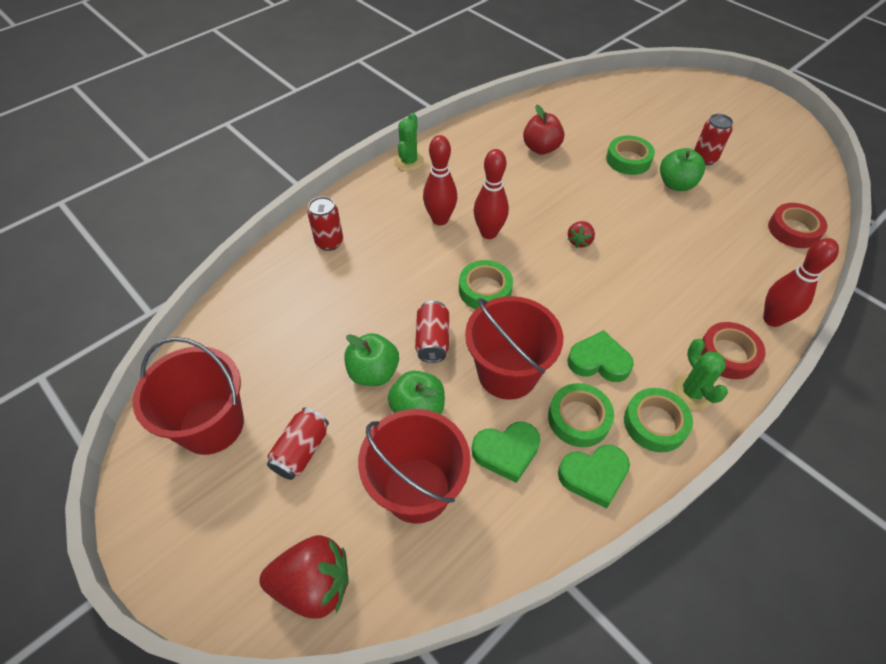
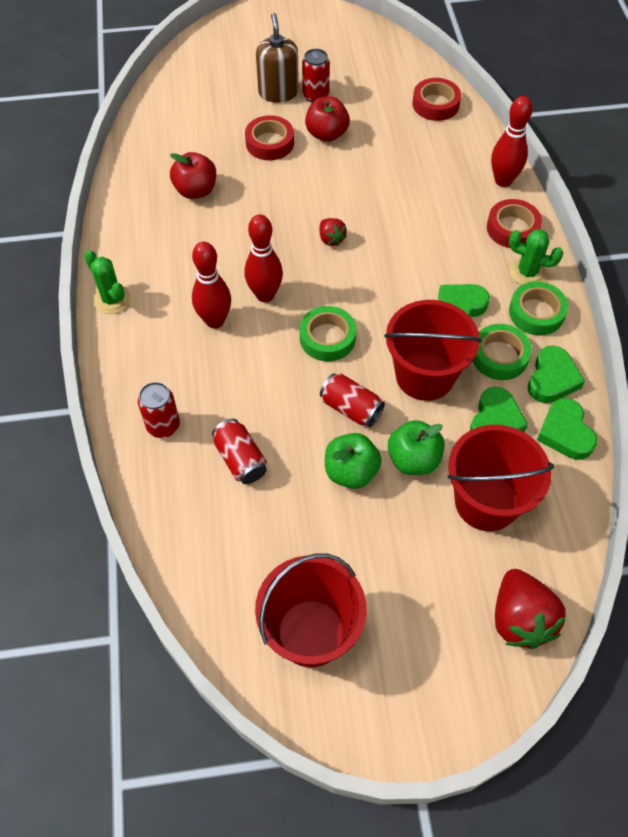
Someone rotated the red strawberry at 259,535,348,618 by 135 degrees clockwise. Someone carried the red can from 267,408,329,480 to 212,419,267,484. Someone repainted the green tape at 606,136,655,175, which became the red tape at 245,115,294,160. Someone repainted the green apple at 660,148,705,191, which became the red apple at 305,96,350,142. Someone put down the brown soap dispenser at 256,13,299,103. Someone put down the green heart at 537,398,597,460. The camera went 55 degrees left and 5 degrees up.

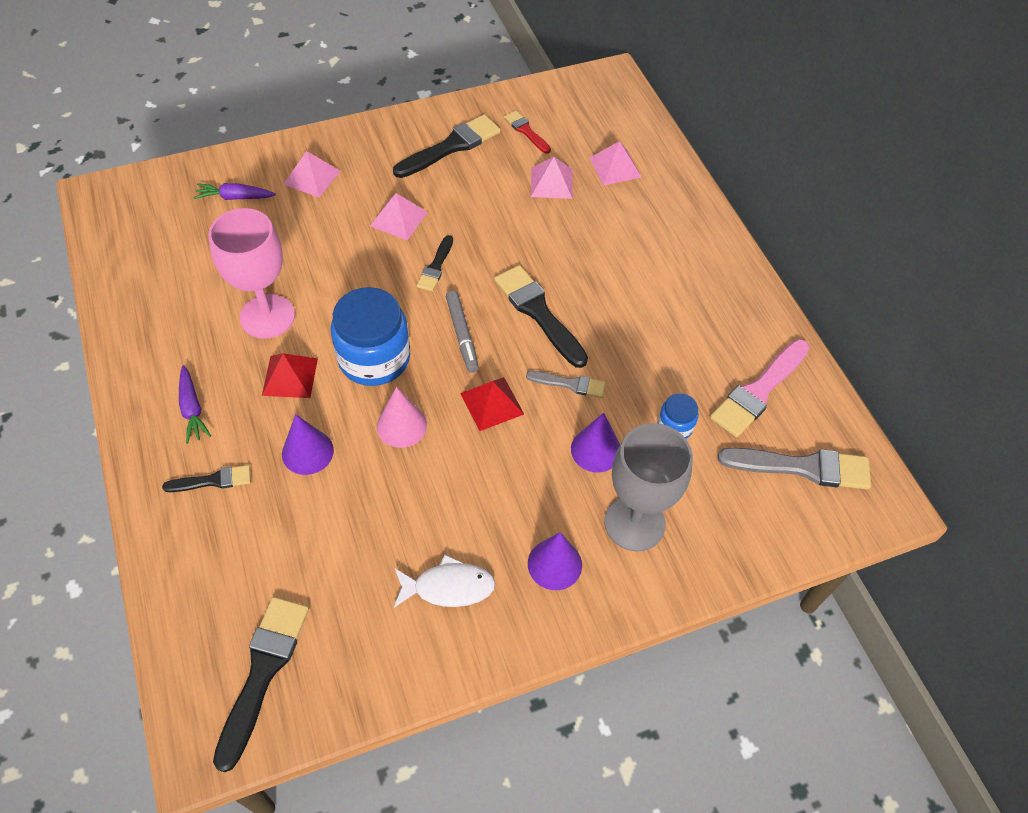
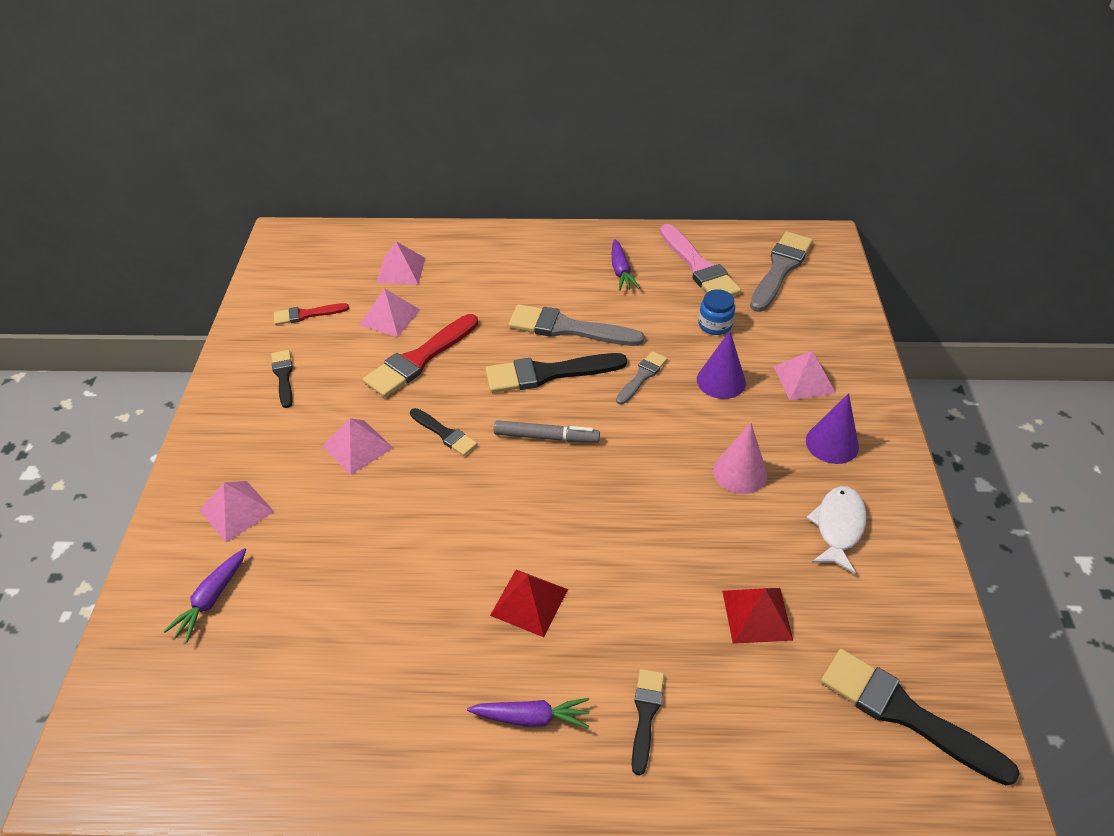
Someone took away the pink goblet at 208,208,295,339. Someone took away the purple cone at 282,414,334,475. Someone took away the blue jar at 331,287,410,386. Someone carried the pink cone from 377,387,427,448 to 713,423,767,494. Someone scaled the black brush at 393,114,501,178 by 0.56. Someone carried the red pyramid from 460,377,524,431 to 722,588,793,644. Someone swapped the grey goblet at 604,423,693,551 for the pink pyramid at 773,351,836,400. Someone put down the red brush at 363,314,478,398. Someone put down the grey brush at 508,304,645,346. Someone put down the purple carrot at 612,239,640,291. The camera went 65 degrees left and 10 degrees down.

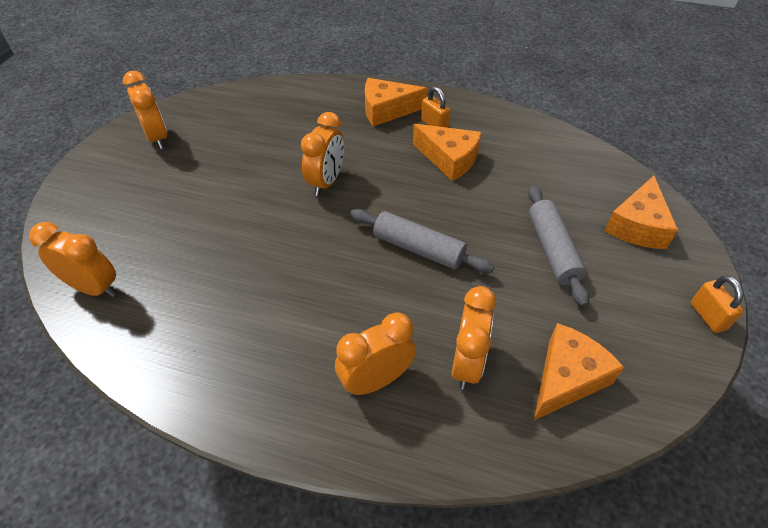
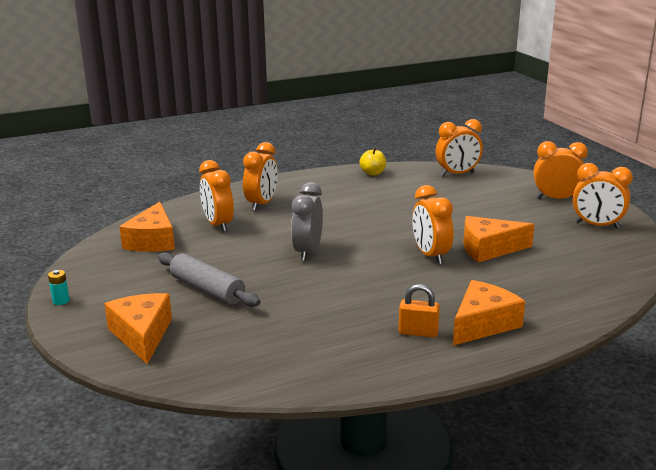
Someone swapped the grey rolling pin at 350,209,494,273 for the grey clock at 291,182,323,261. Someone carried the orange cheese from 413,124,482,181 to 463,216,534,262. Someone swapped the orange padlock at 691,275,744,333 for the turquoise battery at 48,270,70,305. Someone put down the yellow apple at 359,148,386,176. Someone put down the orange clock at 533,141,588,199. The camera went 140 degrees right and 25 degrees down.

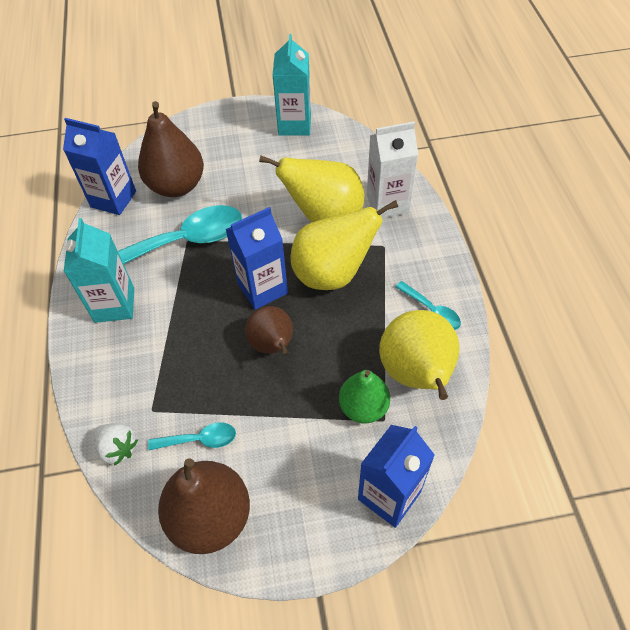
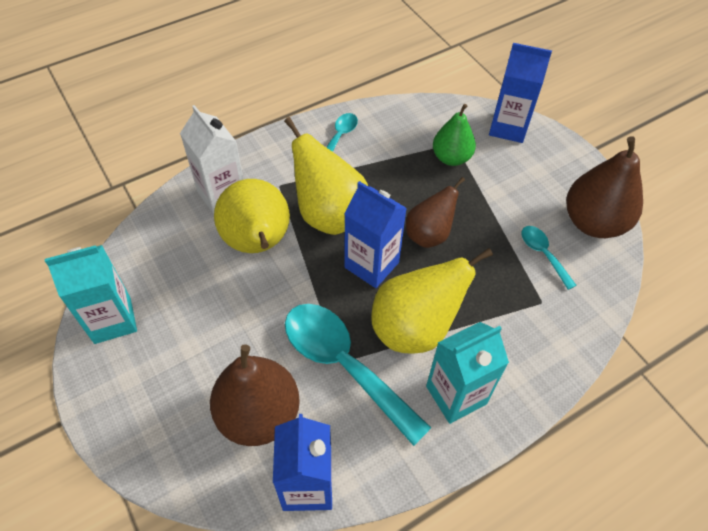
Someone took away the white strawberry at 94,423,138,466. Someone carried the yellow pear from 379,310,460,400 to 371,248,493,354. The camera went 115 degrees left and 0 degrees up.

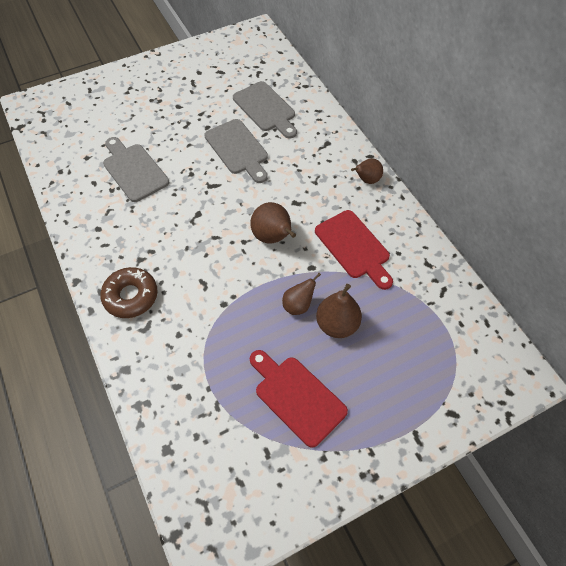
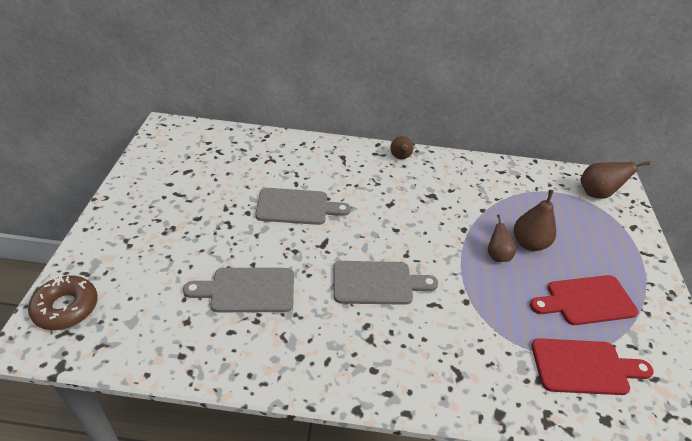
Someone carried the brown donut from 100,267,158,318 to 28,275,98,330. Someone carried the grey cutting board from 233,81,297,138 to 333,261,438,305. Someone carried the brown pear from 250,202,296,244 to 580,161,650,199. Someone carried the red cutting board from 315,210,393,290 to 531,338,654,395. The camera went 60 degrees left and 15 degrees down.

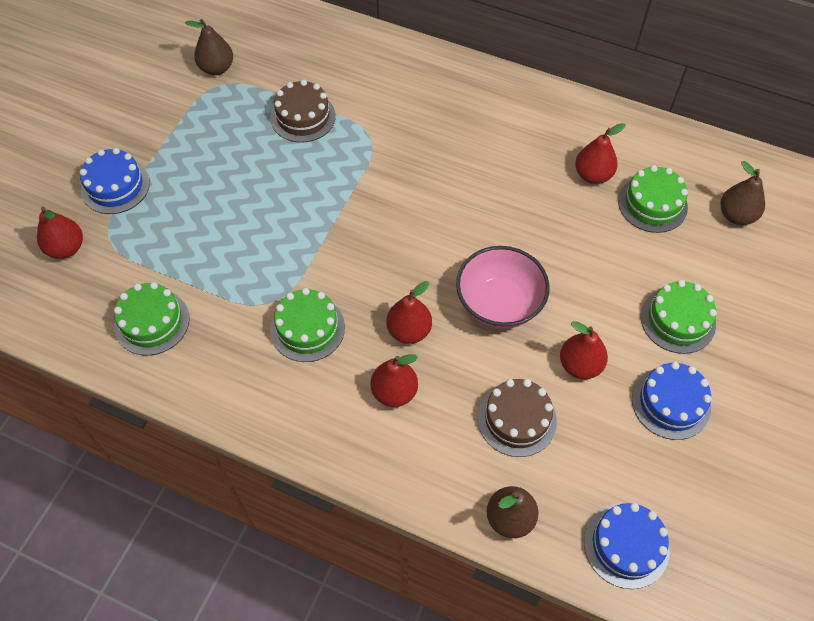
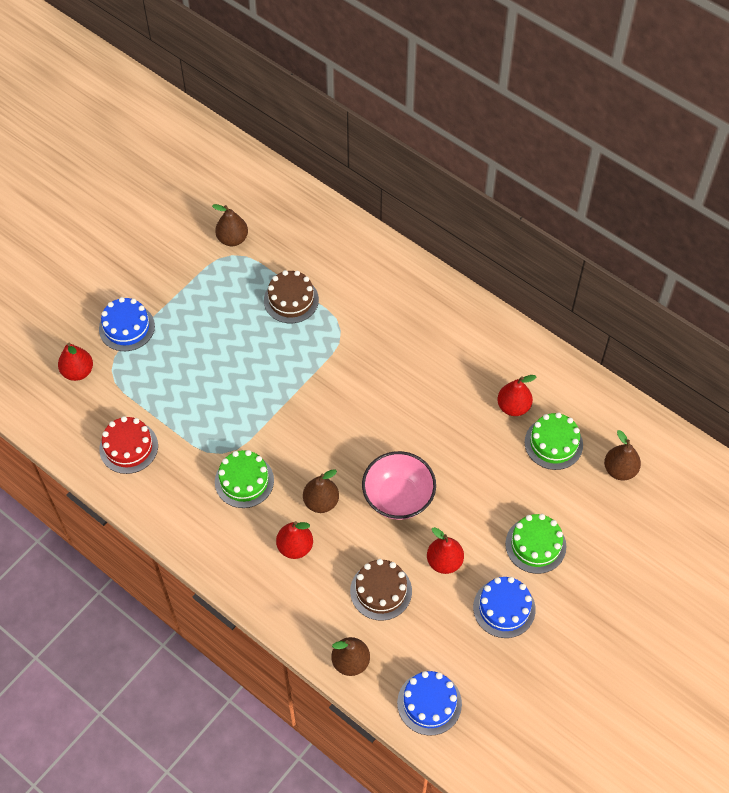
Someone repainted the green cake at 114,282,189,356, which became the red cake at 99,416,158,474. Someone repainted the red pear at 386,281,432,344, which became the brown pear at 303,469,339,513. The camera went 15 degrees right and 0 degrees up.

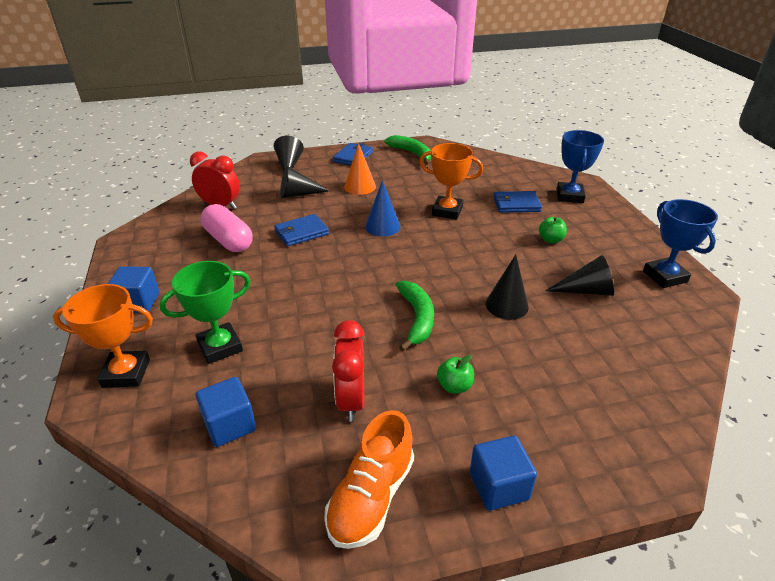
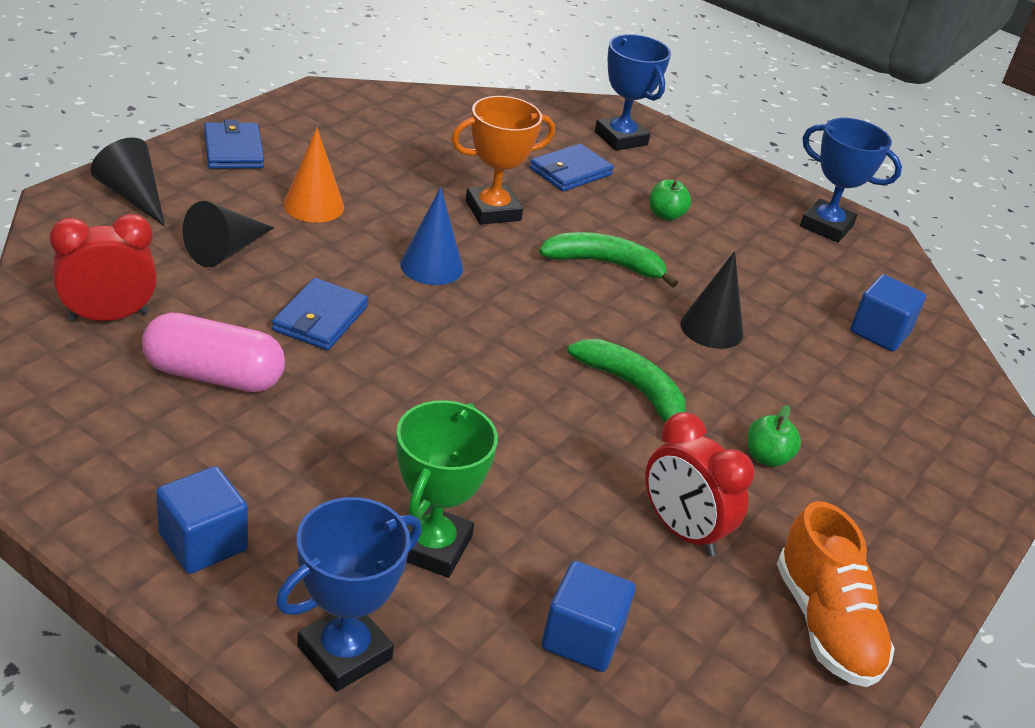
Someone repainted the orange trophy at 53,284,153,388, which became the blue trophy at 276,497,422,692. Someone carried the green banana from 384,135,431,165 to 539,232,678,288. Someone carried the blue cube from 470,436,537,511 to 850,274,926,352. Someone took away the black cone at 545,255,614,296. The camera went 45 degrees left and 0 degrees up.

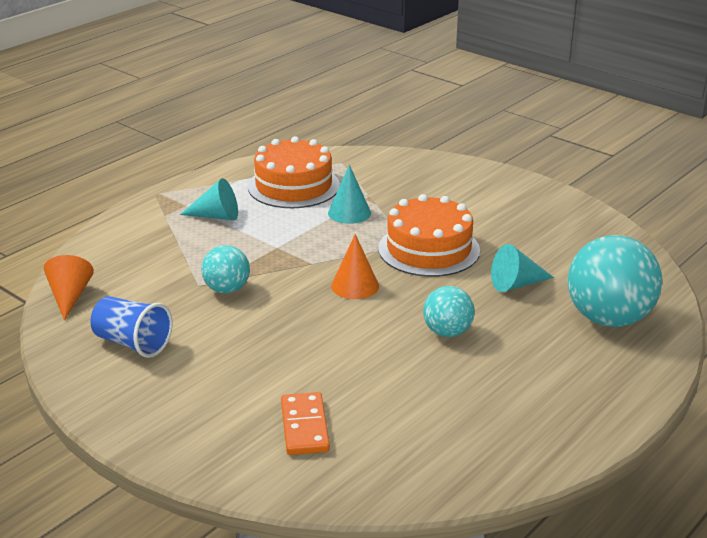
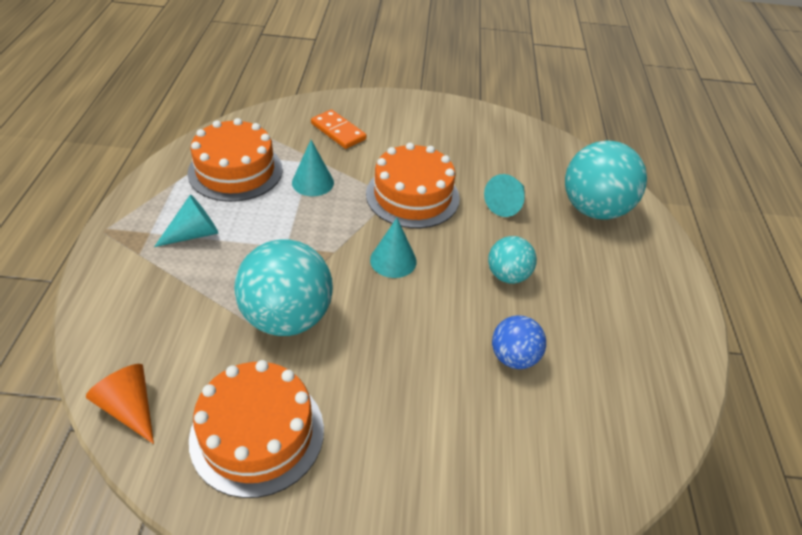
Someone swapped the blue cup at 90,296,173,358 for the orange cake at 189,360,324,498. Someone scaled the turquoise ball at 201,245,250,294 by 1.81. Someone carried the orange domino from 281,392,330,455 to 311,109,366,149. Someone repainted the orange cone at 331,234,379,299, which became the turquoise cone at 370,218,417,278. Someone put down the blue ball at 492,315,546,369. The camera went 40 degrees left and 15 degrees up.

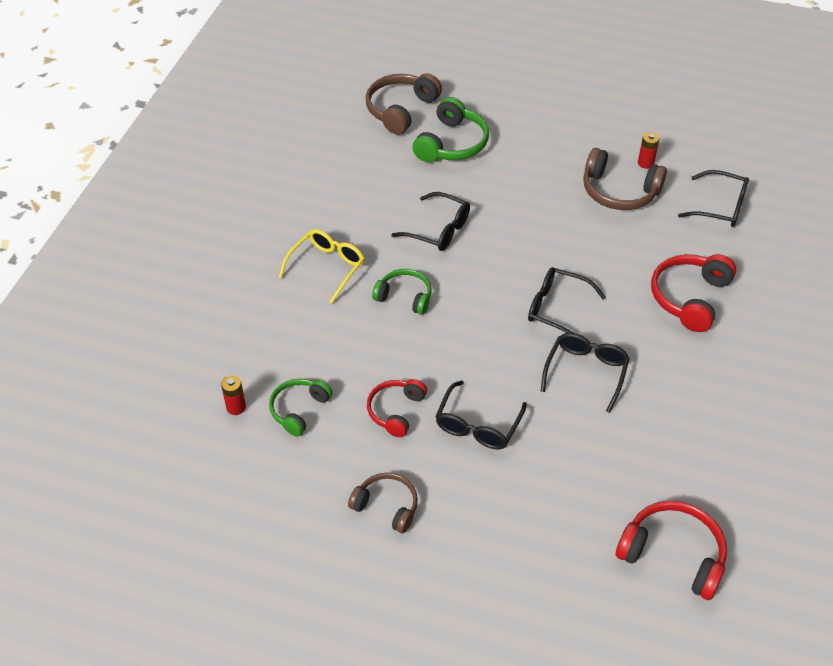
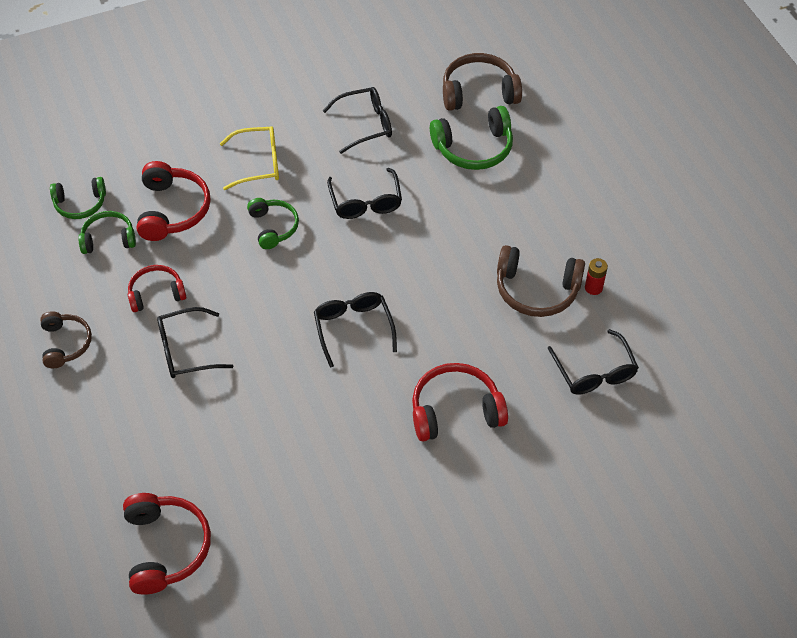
Someone swapped the red battery at 221,375,246,415 for the green headphones at 50,177,106,219. Someone carried the black glasses from 541,333,630,413 to 323,87,392,154. Someone rotated the brown headphones at 583,148,667,210 by 60 degrees counterclockwise. Someone put down the red headphones at 137,161,211,241. The camera went 50 degrees right and 5 degrees up.

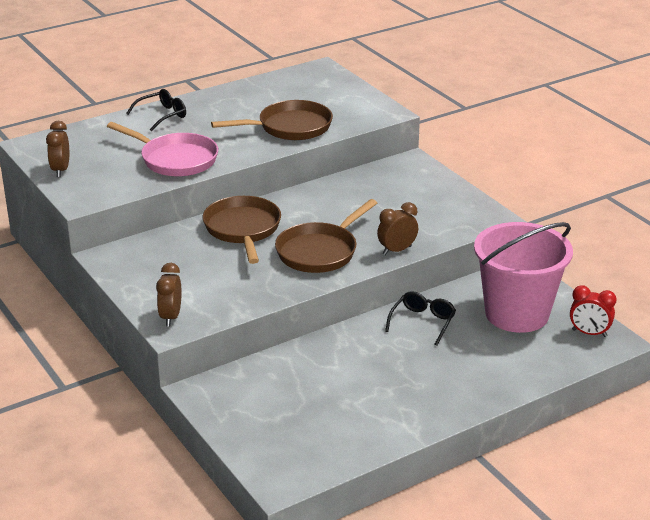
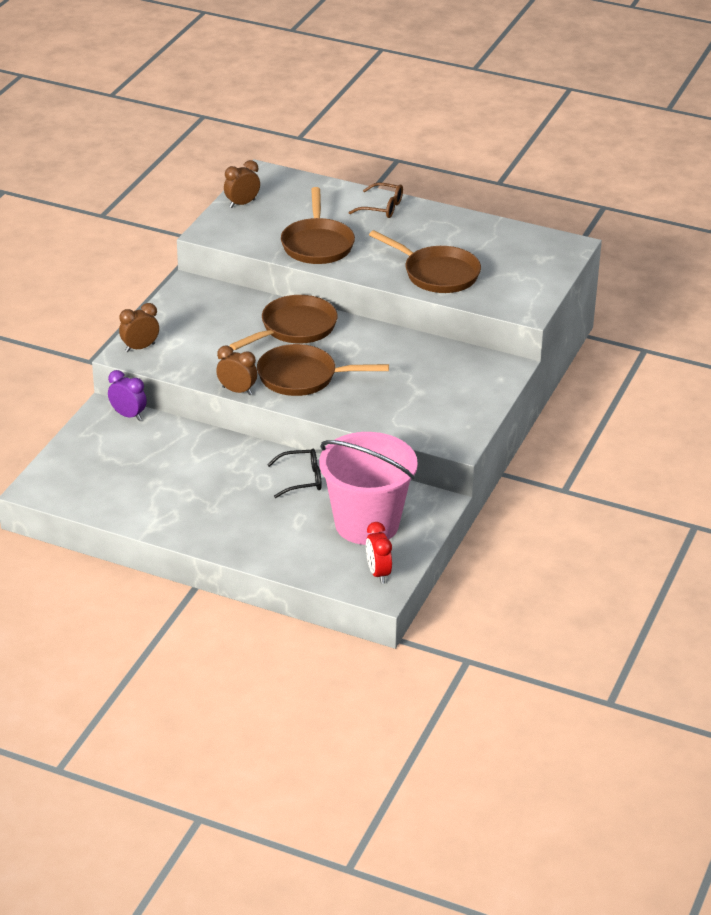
Someone repainted the pink pan at 107,122,218,177, which became the brown pan at 281,187,355,264. Someone repainted the black glasses at 126,89,186,131, which became the brown glasses at 348,183,403,218. Someone carried the brown clock from 377,202,418,255 to 216,346,257,395. Someone put down the purple clock at 108,370,147,421. The camera went 55 degrees right and 5 degrees up.

